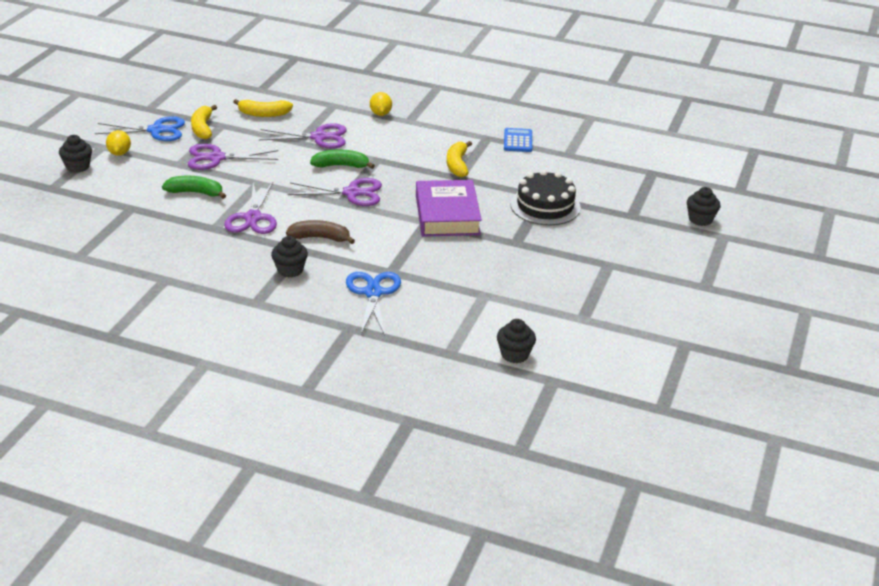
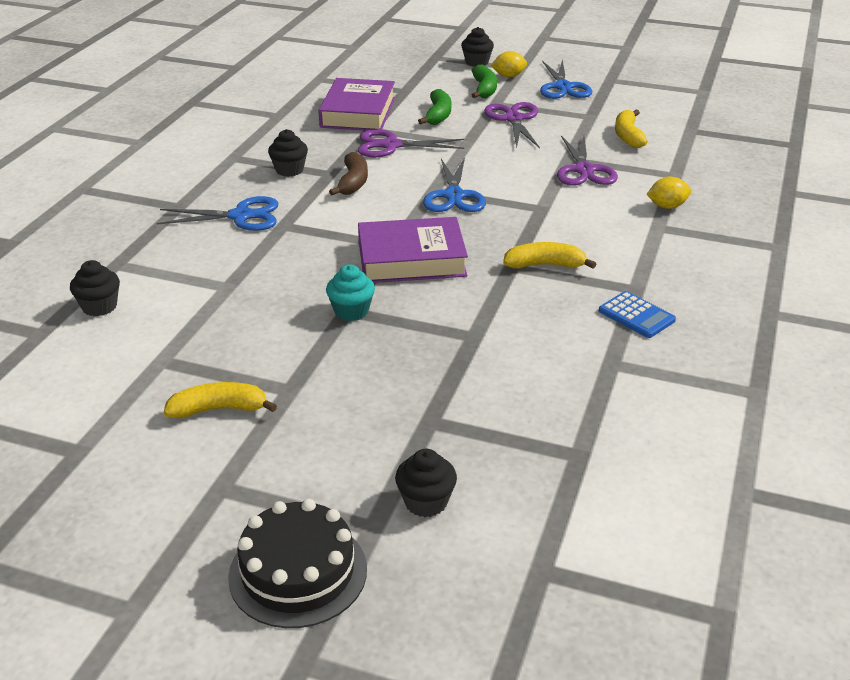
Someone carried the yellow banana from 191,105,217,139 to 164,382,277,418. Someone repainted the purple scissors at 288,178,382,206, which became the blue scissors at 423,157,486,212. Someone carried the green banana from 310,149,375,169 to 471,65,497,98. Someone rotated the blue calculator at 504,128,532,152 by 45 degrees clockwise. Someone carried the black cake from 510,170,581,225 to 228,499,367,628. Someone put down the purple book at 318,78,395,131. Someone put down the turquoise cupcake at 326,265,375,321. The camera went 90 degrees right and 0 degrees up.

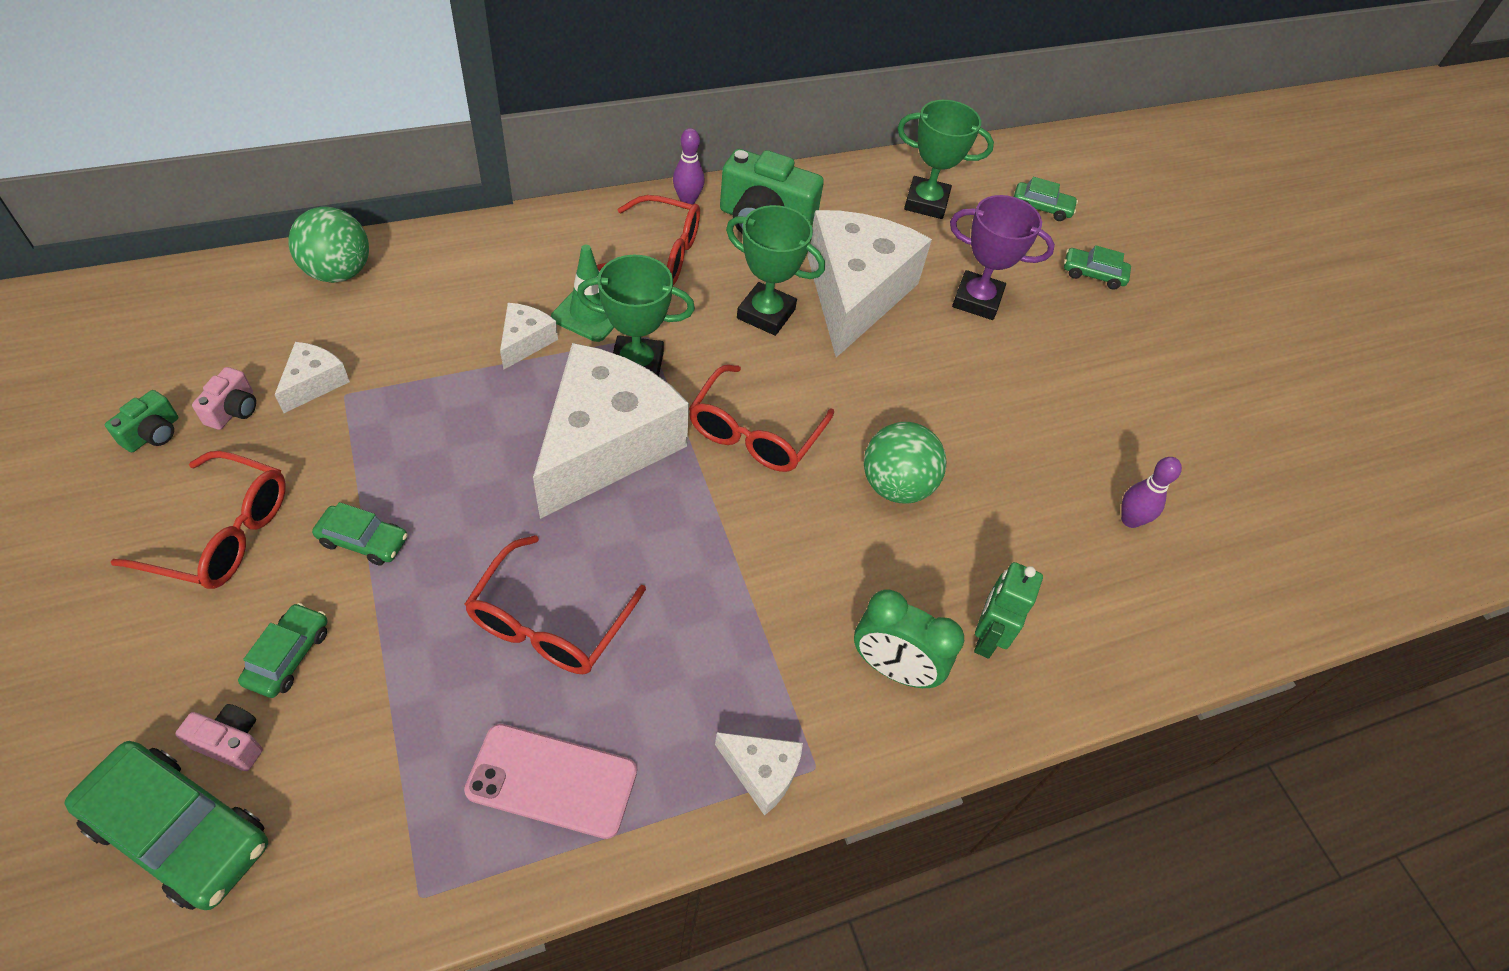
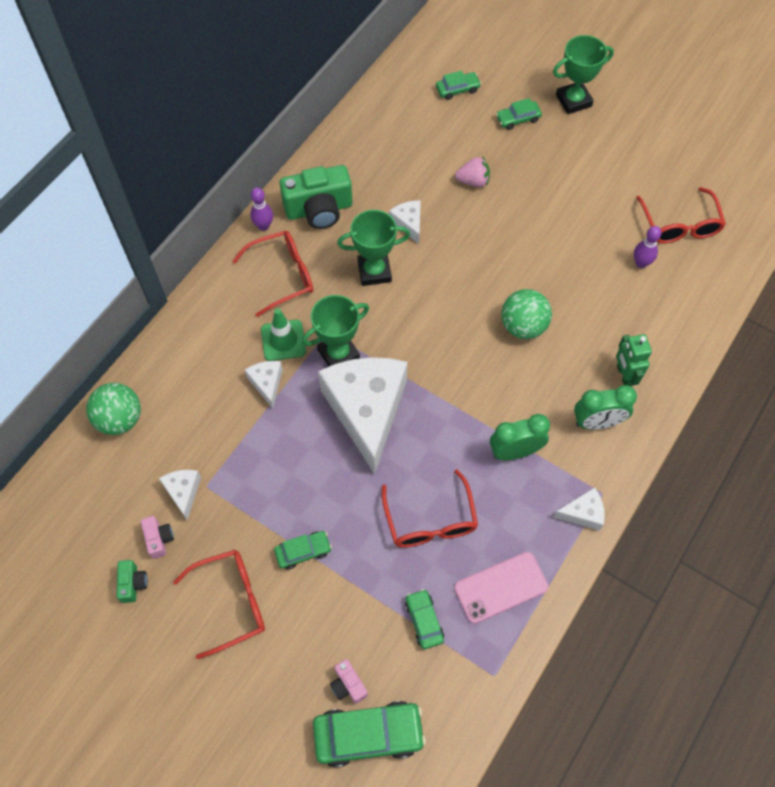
Someone rotated the pink camera at 175,704,263,771 by 105 degrees counterclockwise. Someone carried the green car from 238,603,328,698 to 405,589,444,649. Someone carried the red glasses from 689,365,834,472 to 636,187,726,244. Someone scaled the white cheese at 807,210,932,358 by 0.42. Someone carried the green trophy from 897,100,994,219 to 553,35,614,114. Someone swapped the purple trophy at 950,195,1055,320 for the pink strawberry at 455,156,490,187. Someone put down the green clock at 490,414,550,460. The camera went 30 degrees left and 10 degrees up.

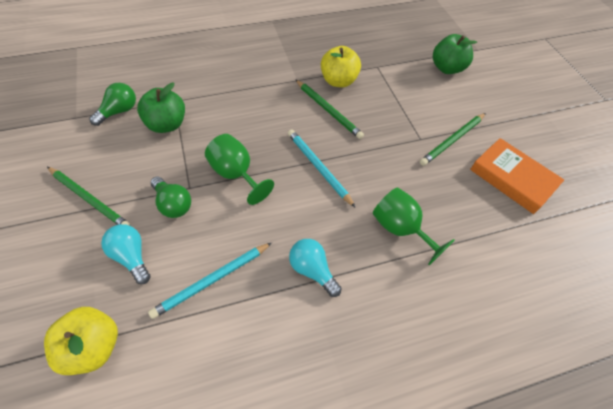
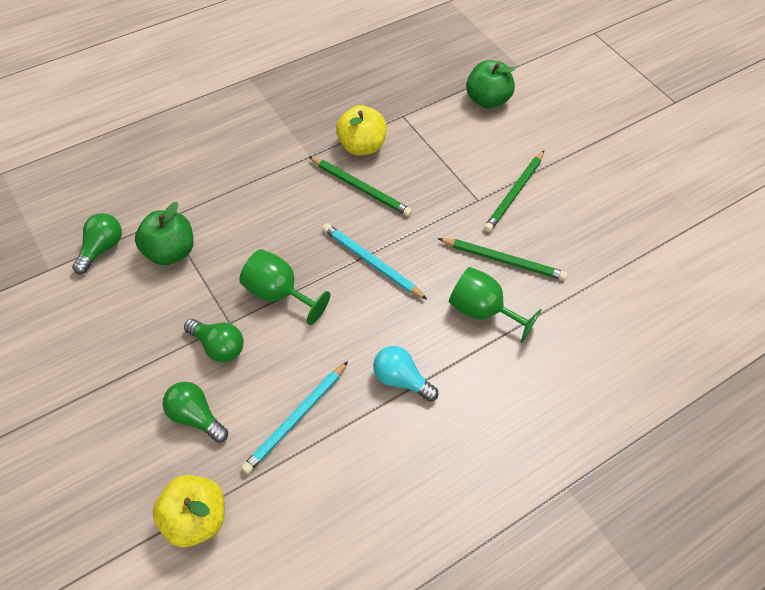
Someone carried the green pencil from 47,167,131,226 to 438,238,568,280. Someone repainted the turquoise light bulb at 101,224,150,284, which became the green light bulb at 162,382,228,443. Someone took away the orange book at 470,138,564,214. The camera went 15 degrees left and 0 degrees up.

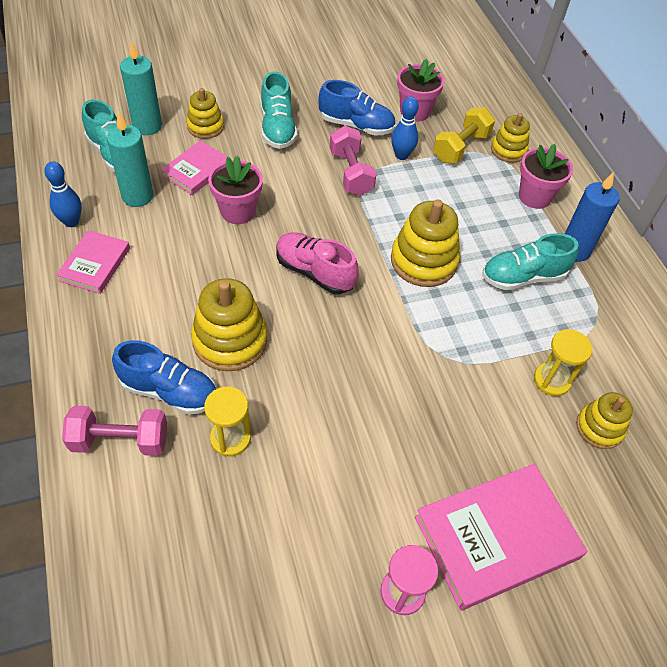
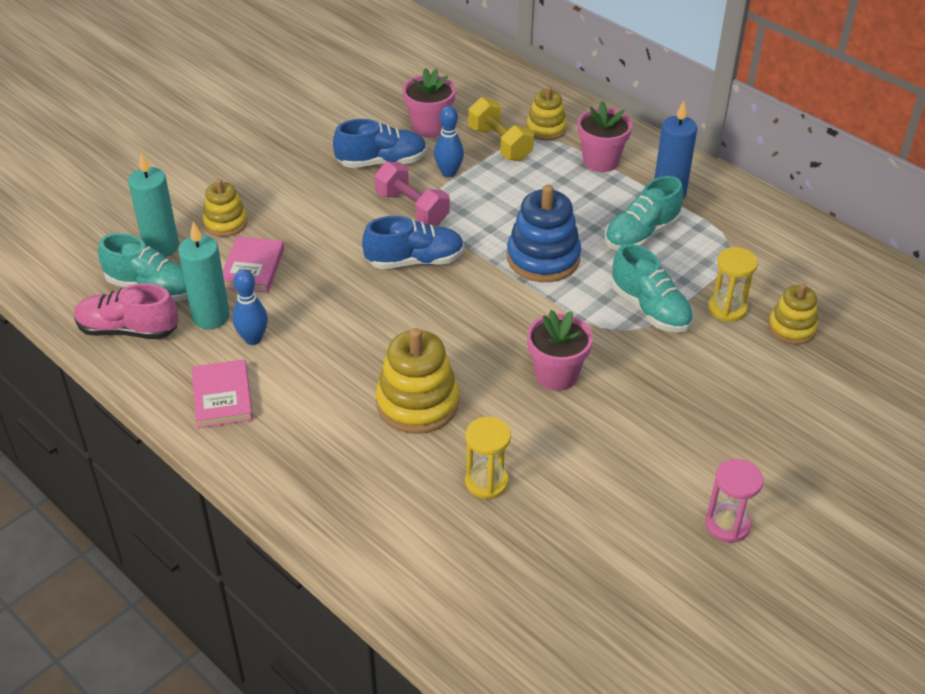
Someone carried the blue bowling pin from 44,161,82,227 to 232,269,268,345. Someone took away the pink dumbbell at 62,406,167,456. Someone carried the blue shoe from 112,340,216,415 to 362,216,464,269. Someone carried the pink flower pot from 208,156,263,224 to 527,310,593,391. Someone carried the turquoise shoe from 261,72,297,149 to 611,244,693,333. Someone carried the pink shoe from 276,232,359,294 to 74,283,178,339. Someone repainted the yellow stacking toy at 391,199,460,287, which became the blue stacking toy at 507,185,581,282. Someone took away the pink book at 415,464,587,610. Someone rotated the yellow dumbbell at 433,108,495,164 by 45 degrees counterclockwise. The camera went 25 degrees left and 10 degrees down.

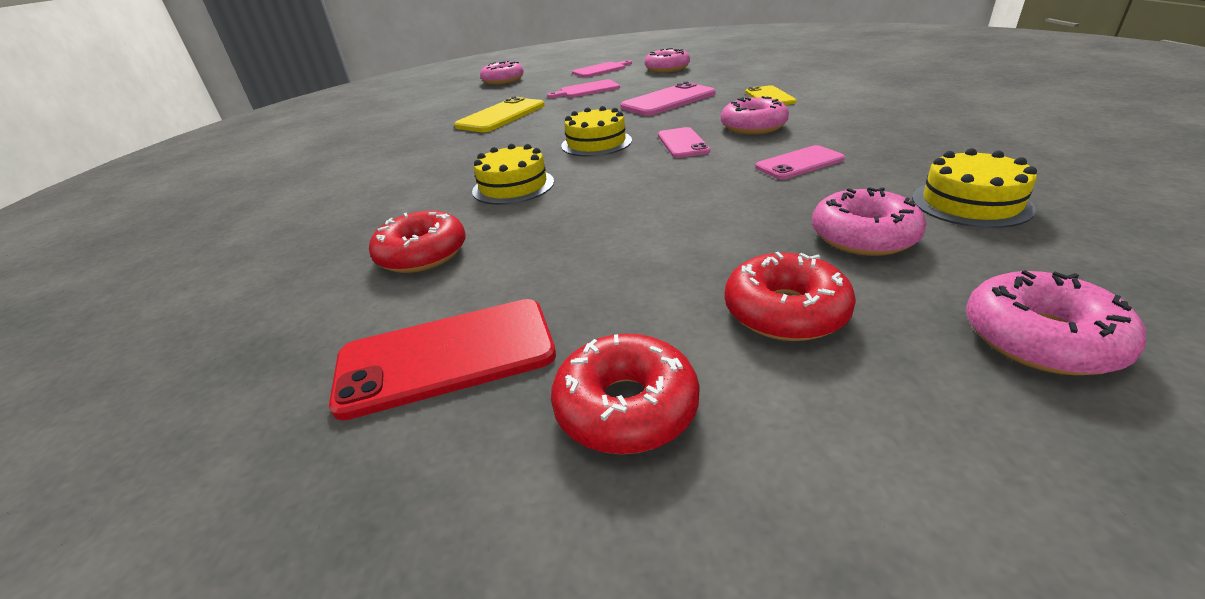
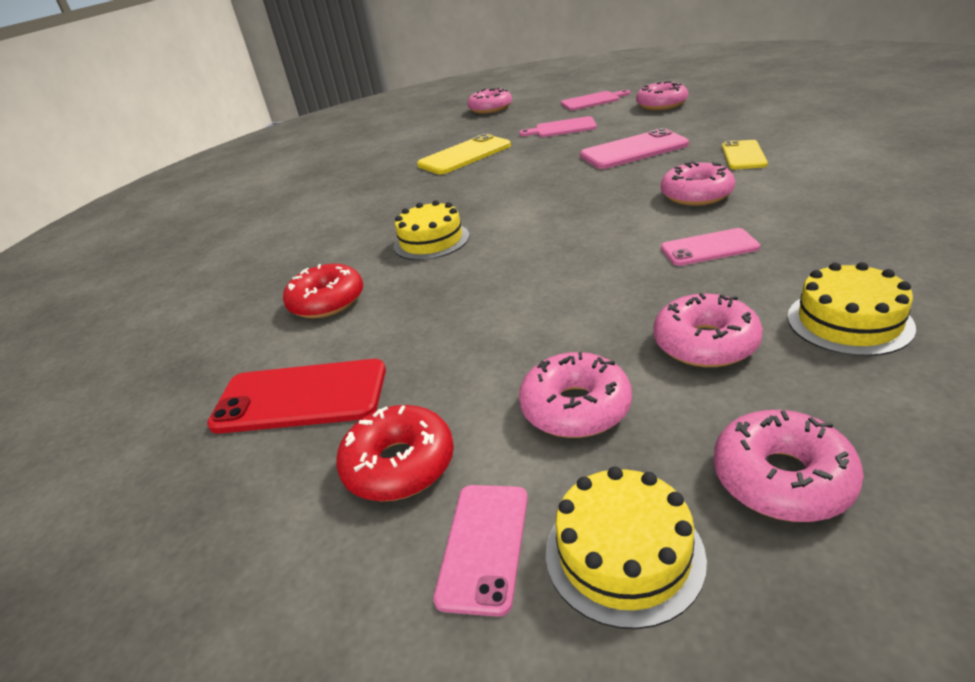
Someone carried the yellow cake from 561,106,632,156 to 546,466,707,629. Someone carried the pink phone from 658,127,710,158 to 433,485,528,617. Someone repainted the red donut at 724,252,856,341, which became the pink donut at 519,352,632,438. The camera went 20 degrees right and 0 degrees up.

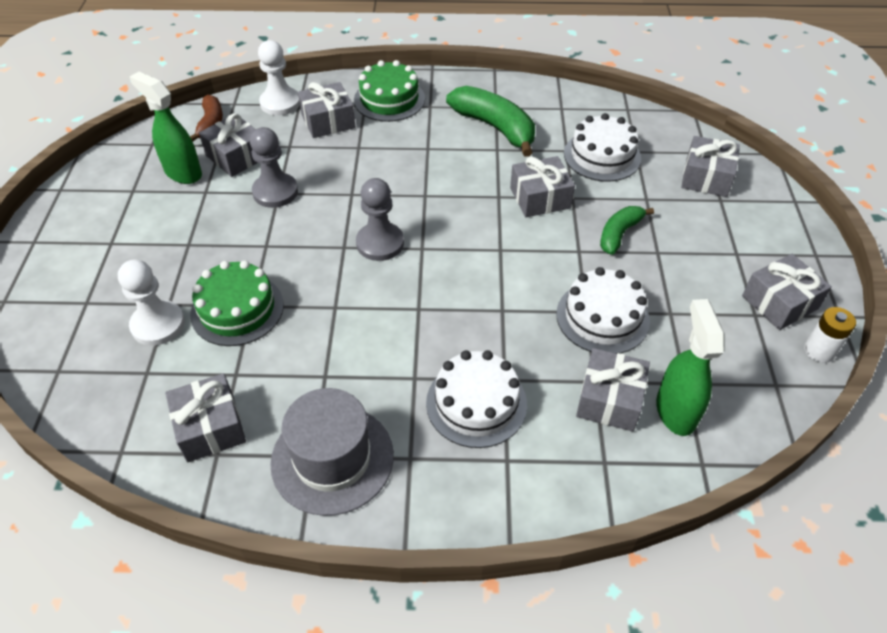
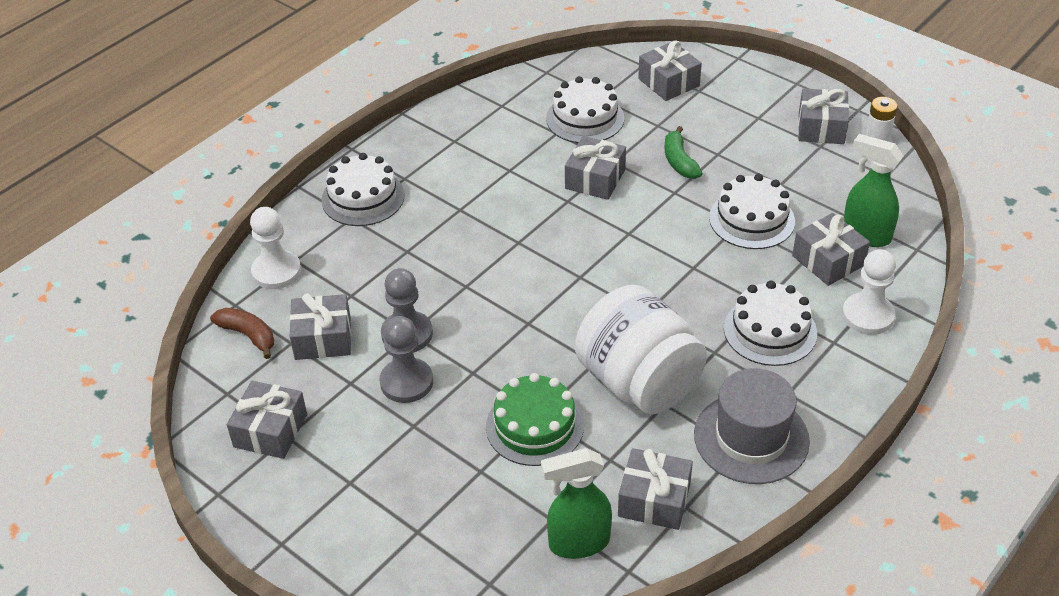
Someone carried the white pawn from 118,259,185,346 to 842,249,896,335. Someone carried the green spray bottle from 130,72,202,184 to 541,448,612,559. Someone carried the grey gift from 298,82,355,138 to 227,381,307,459. Someone repainted the green cake at 354,60,425,122, which became the white cake at 321,153,405,226. Someone carried the grey pawn from 356,178,404,261 to 380,316,433,403. Someone took away the green banana at 446,86,535,157. Someone put down the white jar at 575,285,707,415. The camera went 50 degrees left and 5 degrees down.

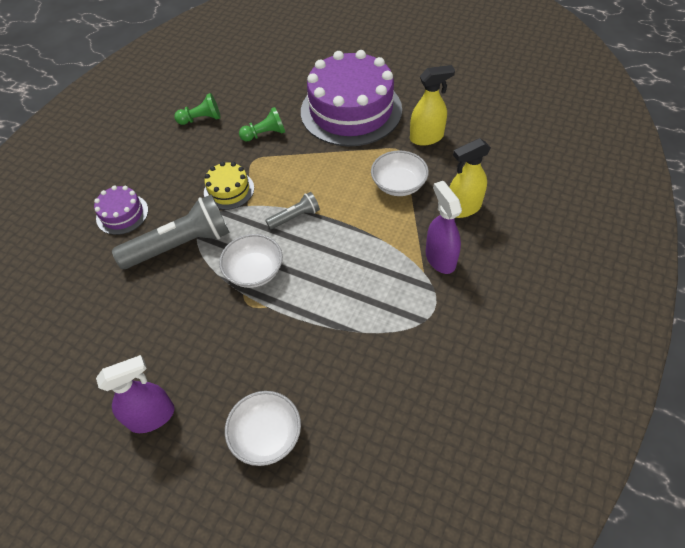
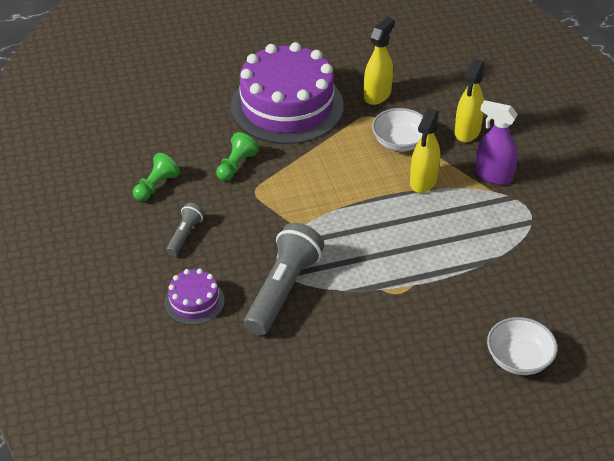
Someone took away the purple spray bottle at 96,355,175,433. Someone took away the yellow cake at 204,162,254,210. Someone took away the white bowl at 219,234,283,288. Someone carried the grey flashlight from 265,192,320,229 to 166,203,204,256. Someone put down the yellow spray bottle at 410,108,440,193. The camera went 45 degrees left and 10 degrees down.

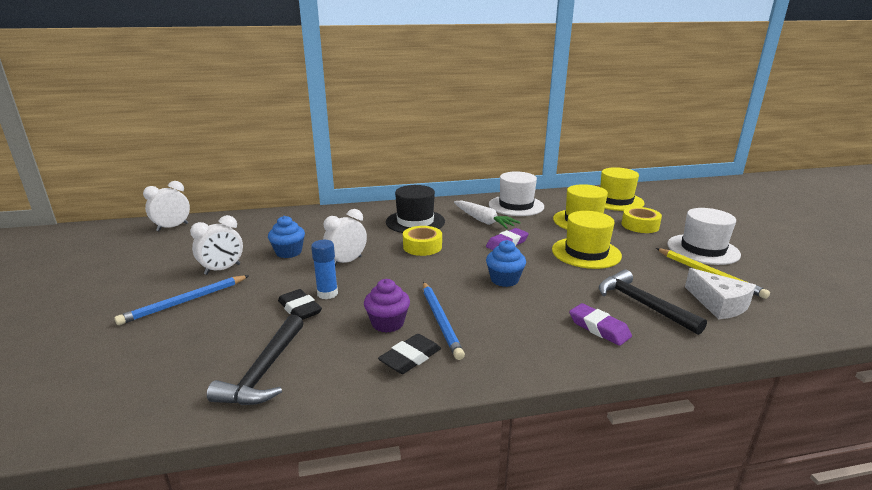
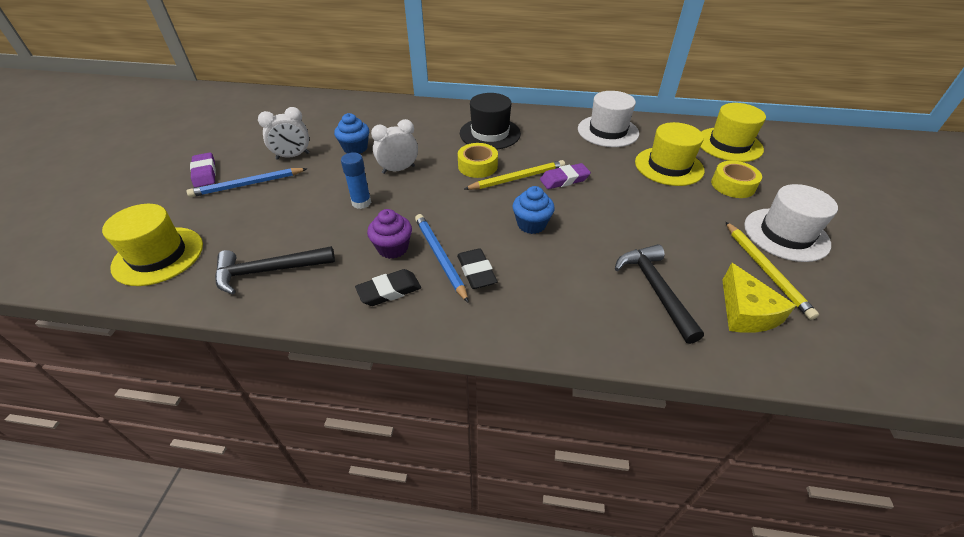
Someone took away the white clock at 143,181,190,231. Someone rotated the black hammer at 207,315,303,405 by 45 degrees clockwise. Someone carried the black eraser from 278,289,322,320 to 457,248,498,289. Someone rotated the blue pencil at 423,282,465,360 by 150 degrees clockwise. Someone took away the white carrot at 454,200,521,229. Someone carried the yellow hat from 552,211,622,269 to 102,204,203,286. Someone carried the purple eraser from 569,303,632,346 to 190,153,216,187. Someone repainted the white cheese at 685,268,756,319, which became the yellow cheese at 722,263,796,333. Someone put down the yellow pencil at 464,160,565,190. The camera went 20 degrees right and 20 degrees up.

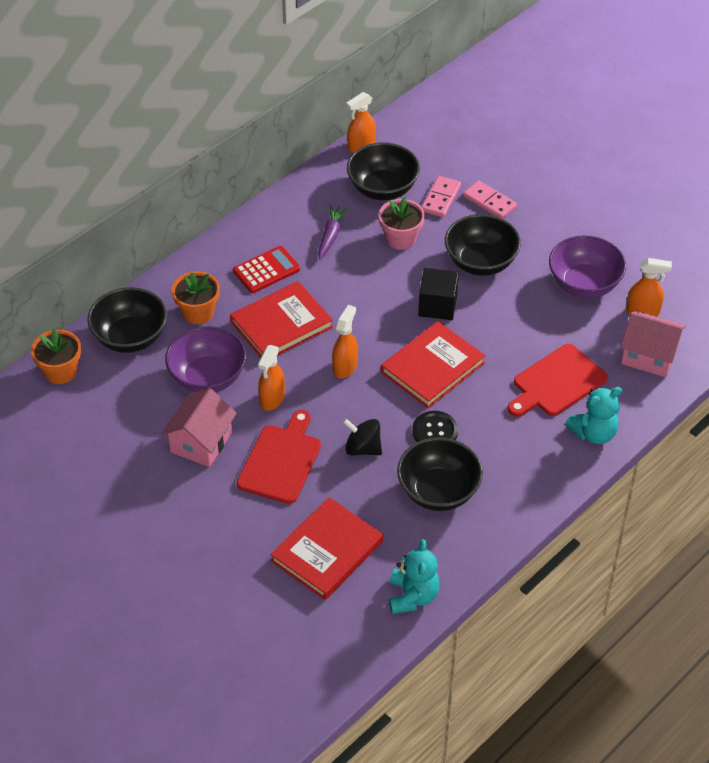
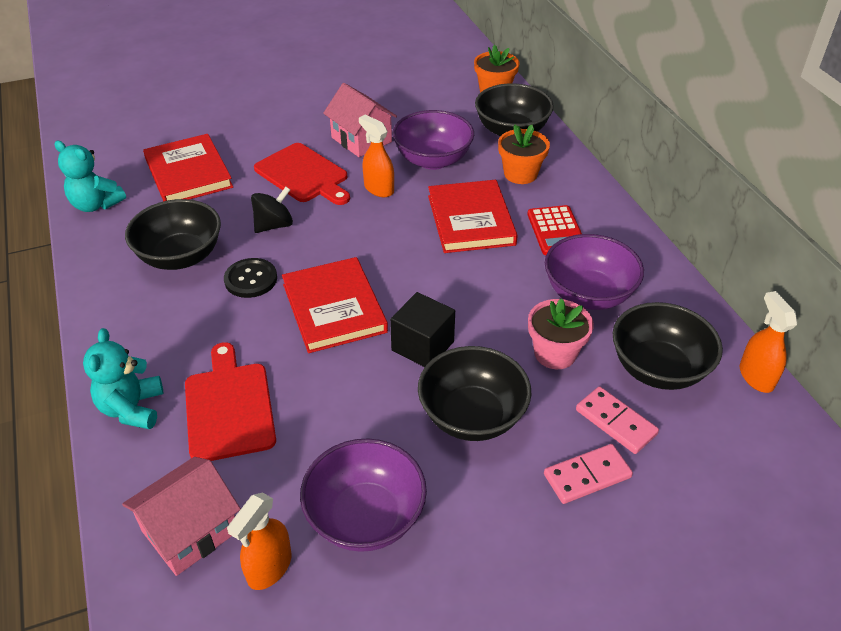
Someone swapped the purple carrot at 318,205,348,260 for the purple bowl at 545,234,644,310. Someone took away the orange spray bottle at 332,305,358,378. The camera went 115 degrees right and 5 degrees down.

